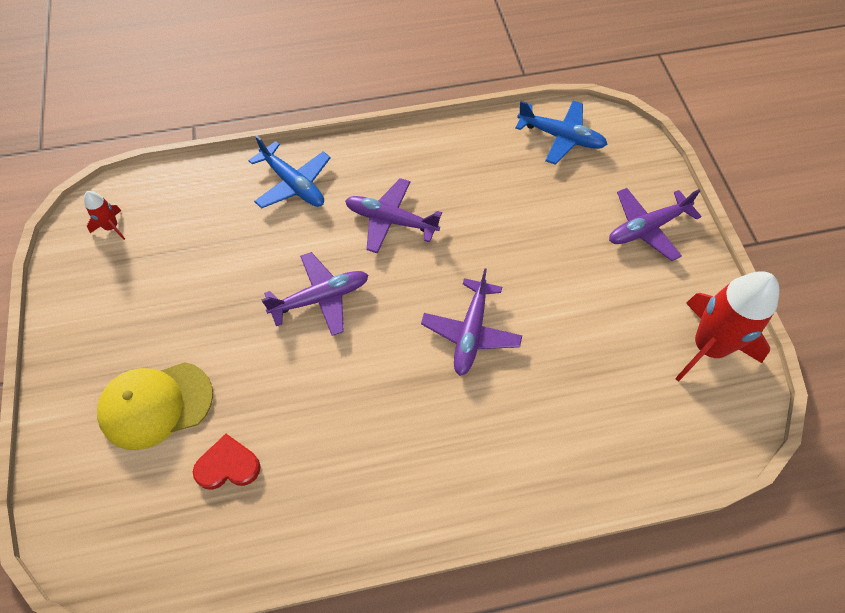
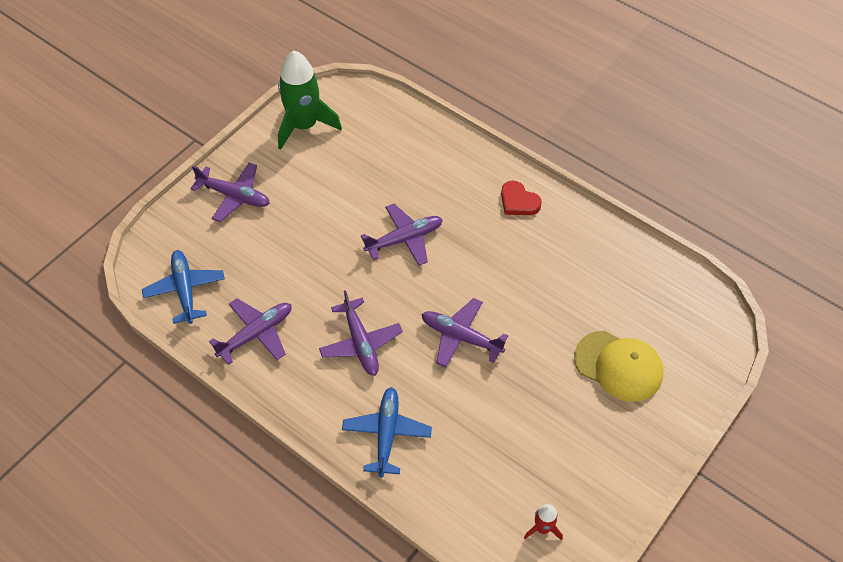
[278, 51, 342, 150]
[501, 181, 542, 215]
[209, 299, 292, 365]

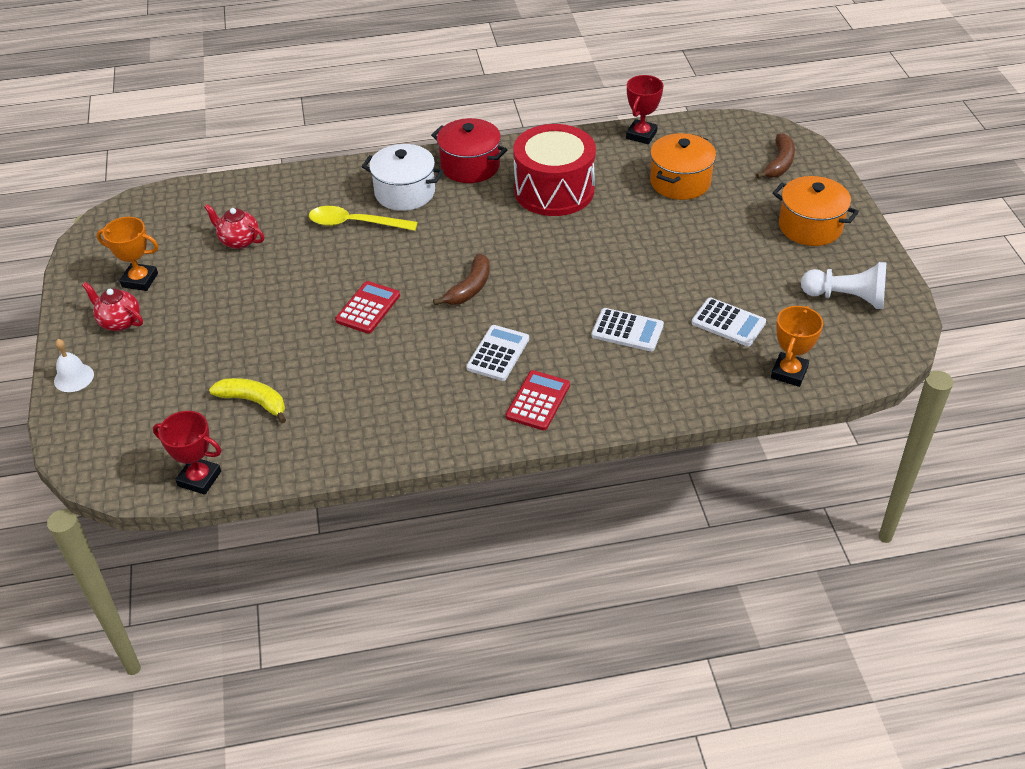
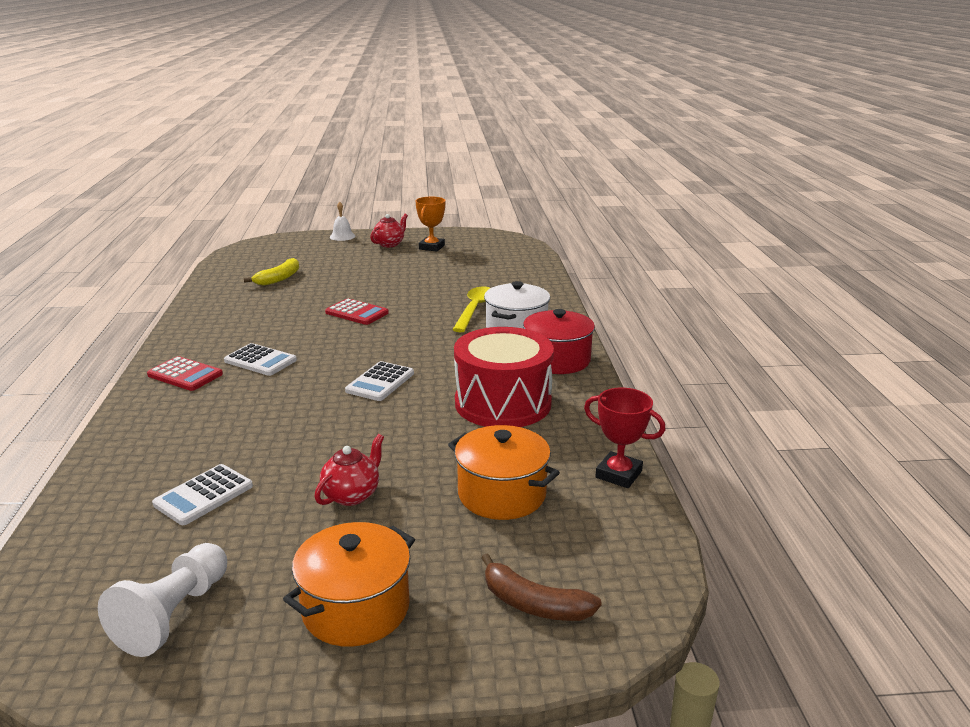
[314, 434, 384, 506]
[433, 254, 490, 305] (first image)
[771, 306, 823, 387] (first image)
[345, 361, 414, 401]
[153, 411, 221, 495] (first image)

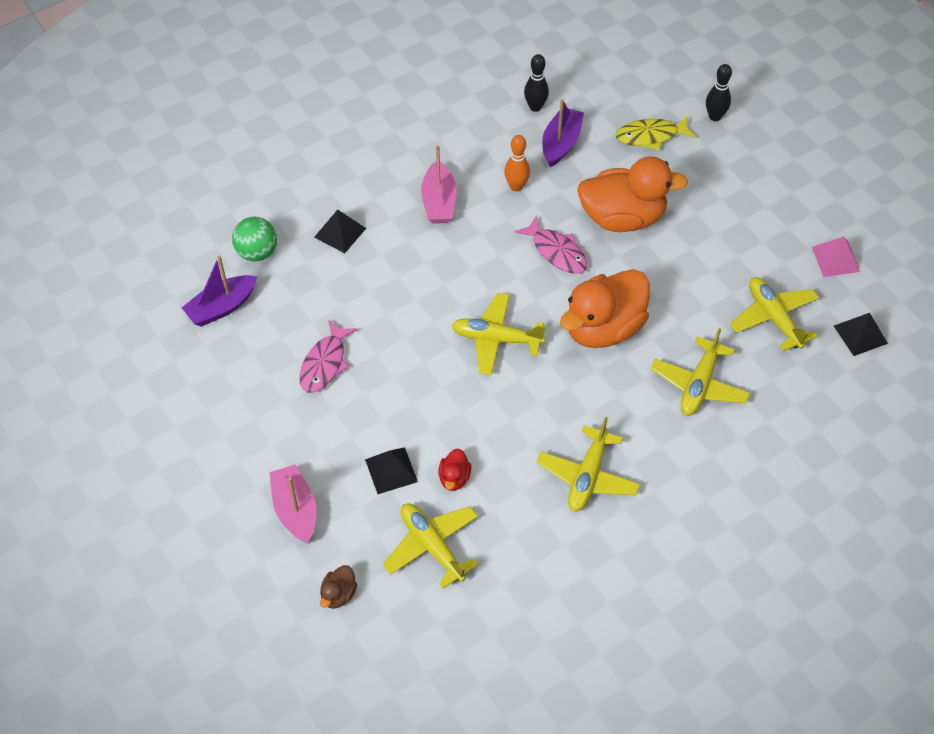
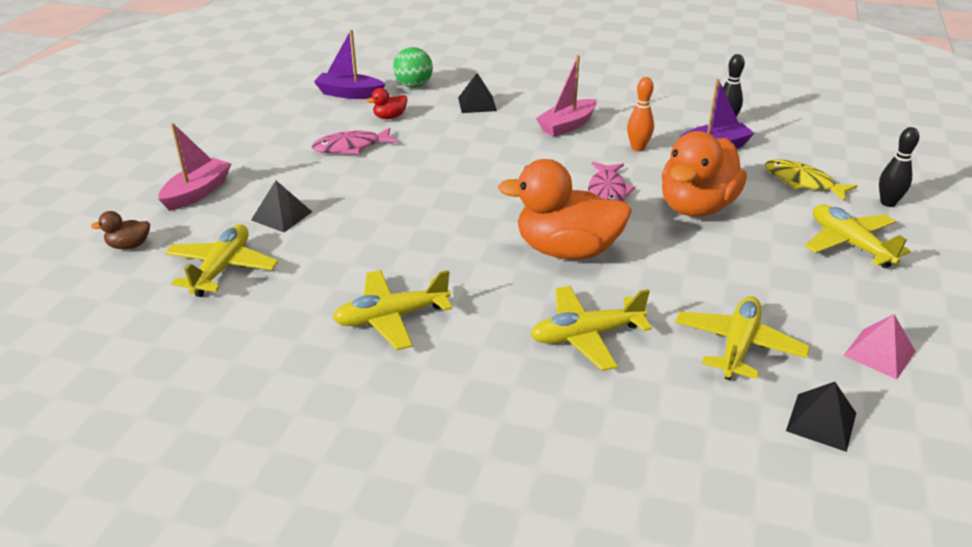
[662, 131, 747, 216]
[805, 205, 911, 268]
[366, 88, 408, 119]

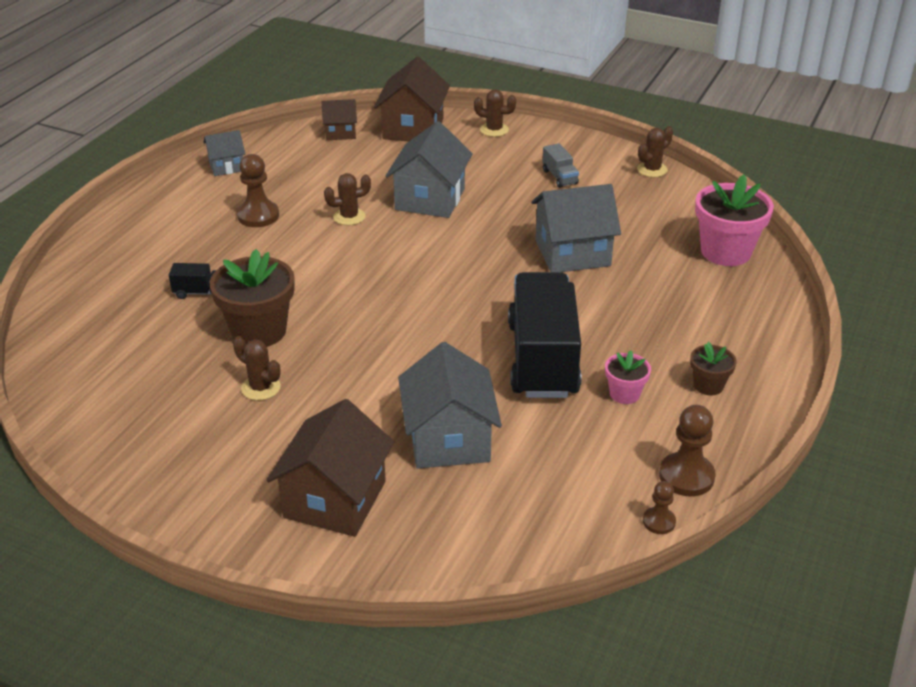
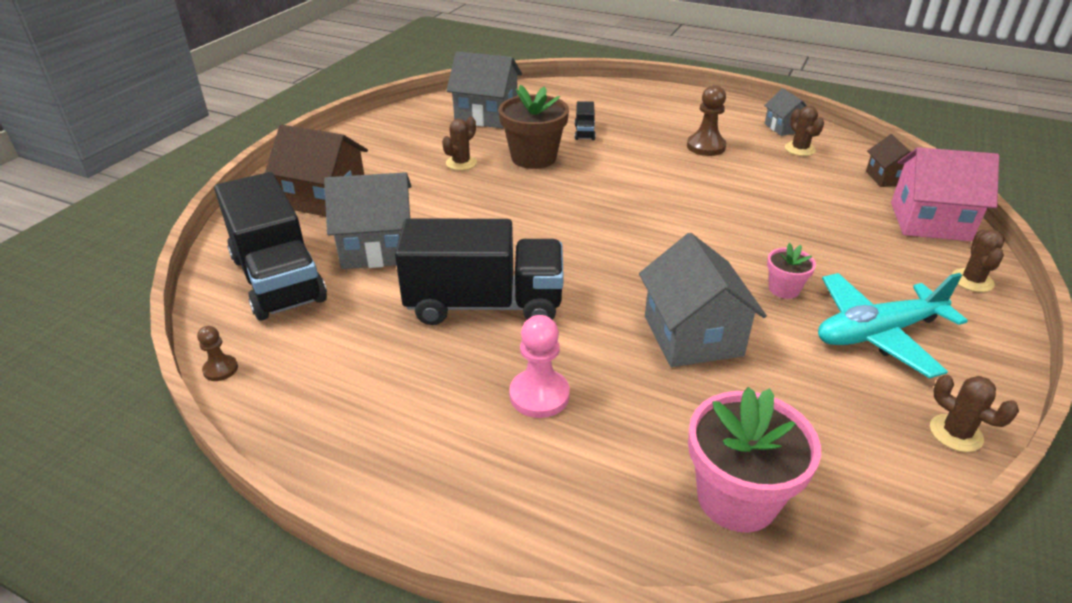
[891, 147, 999, 241]
[447, 51, 522, 128]
[818, 273, 968, 378]
[785, 106, 824, 156]
[690, 342, 736, 395] (first image)
[767, 243, 816, 299]
[659, 405, 716, 496] (first image)
[214, 172, 327, 320]
[509, 315, 570, 418]

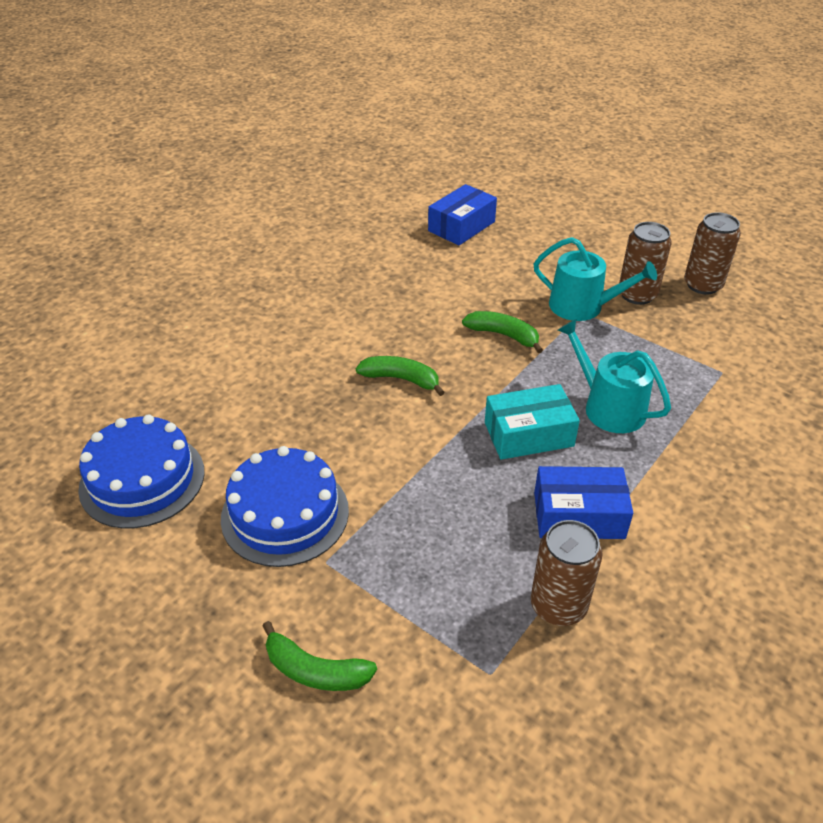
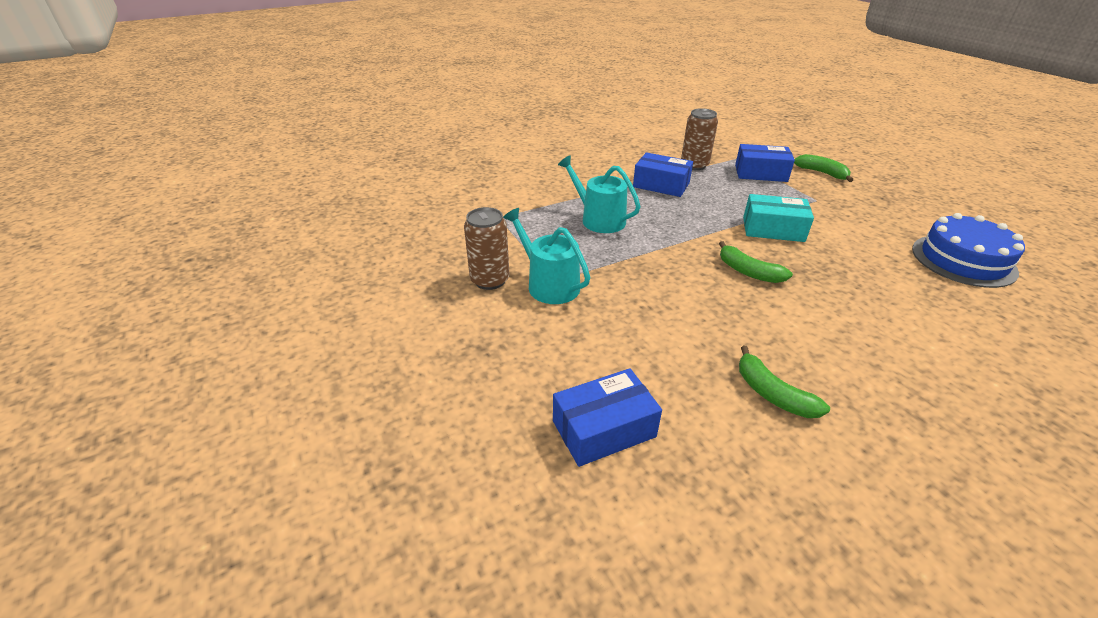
[684, 212, 741, 295] (first image)
[739, 346, 830, 418]
[558, 155, 641, 233]
[743, 194, 814, 242]
[221, 446, 349, 567] (first image)
[735, 144, 795, 182]

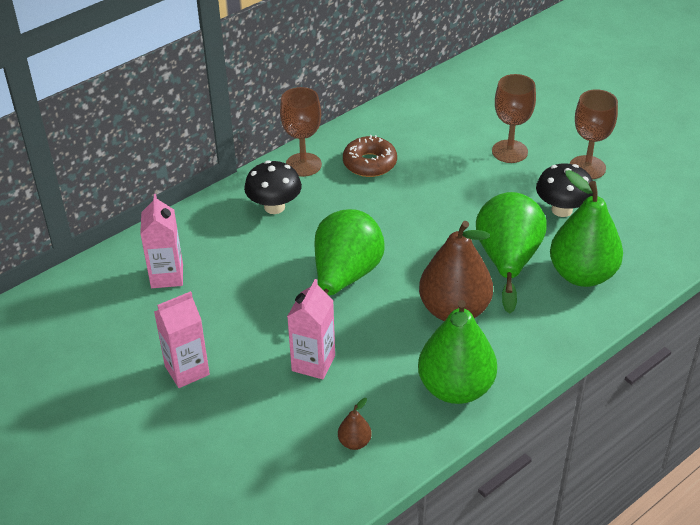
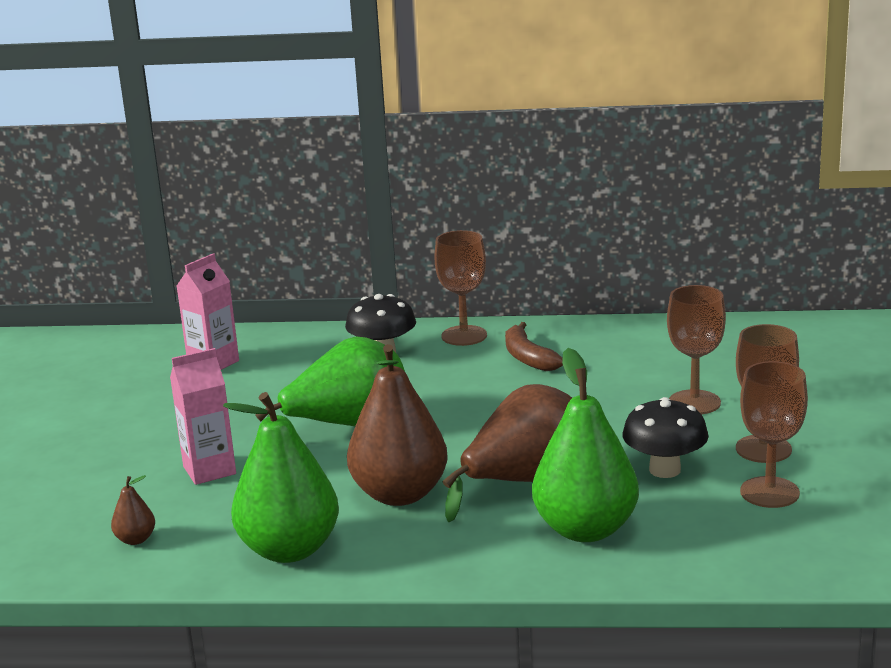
[505, 322, 563, 371]
[442, 384, 572, 522]
[154, 291, 210, 388] (first image)
[740, 361, 808, 508]

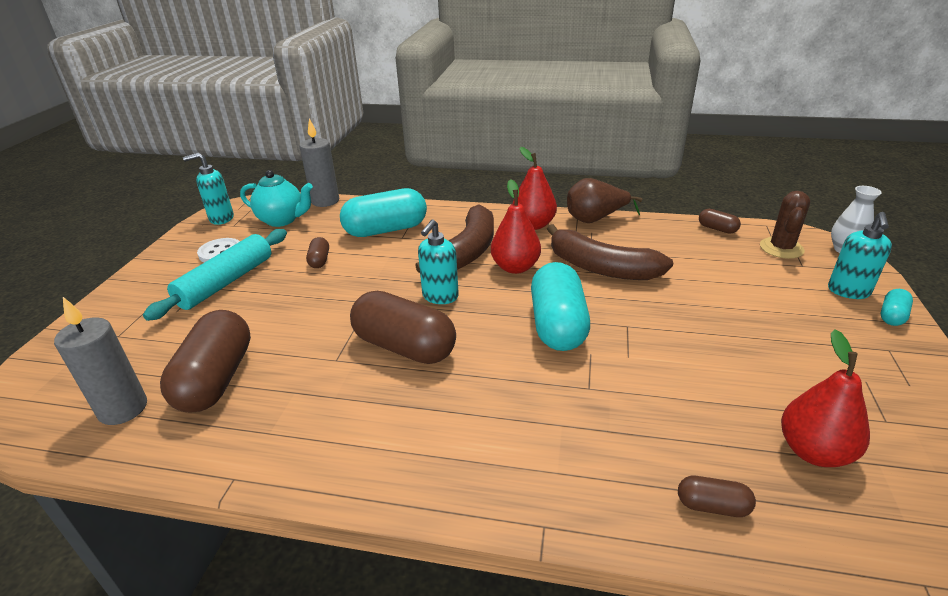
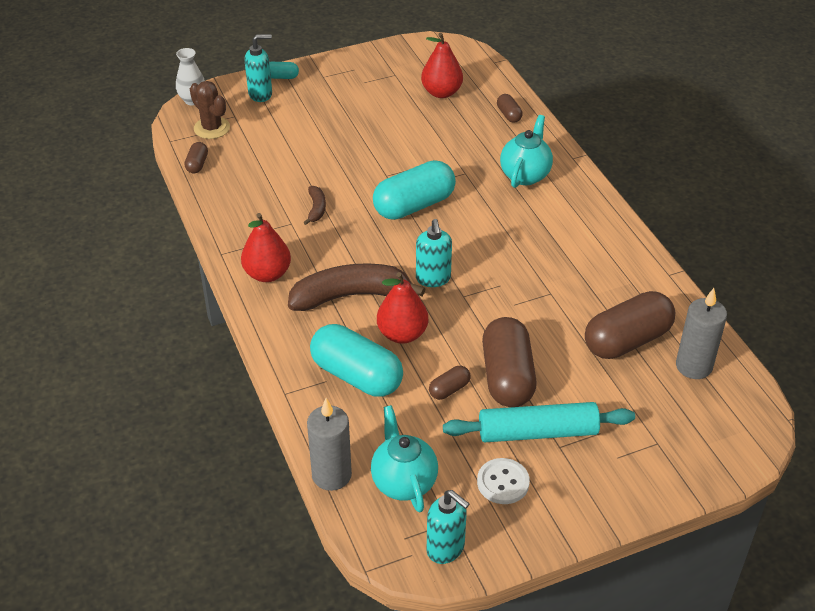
[567, 178, 642, 223] (first image)
[377, 272, 428, 344]
[190, 81, 230, 139]
[416, 219, 452, 287]
[304, 186, 326, 225]
[482, 317, 537, 407]
[500, 115, 553, 188]

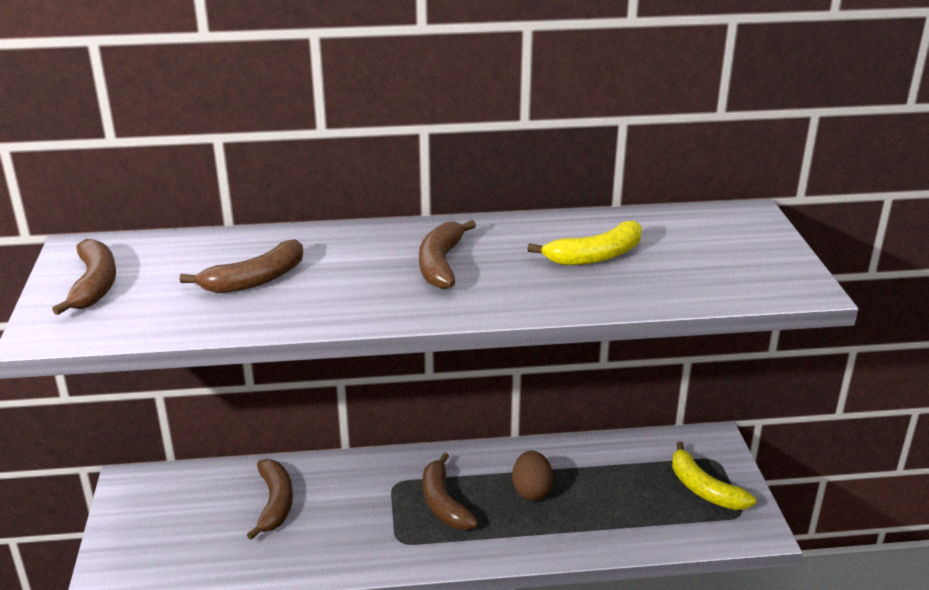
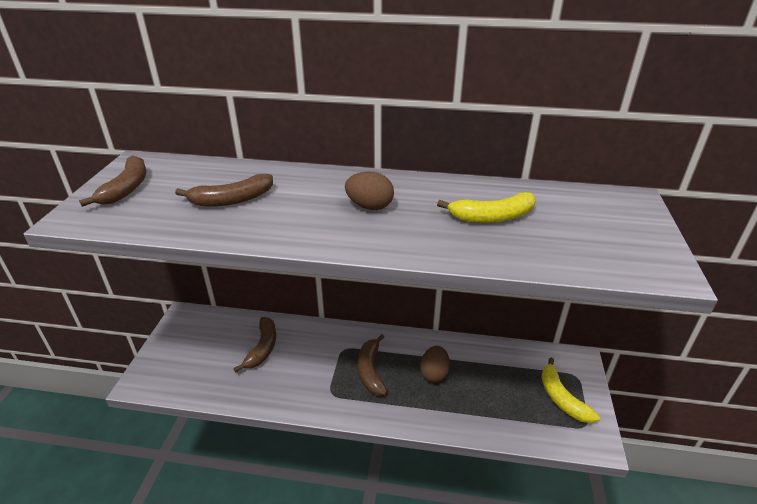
[345, 172, 394, 210]

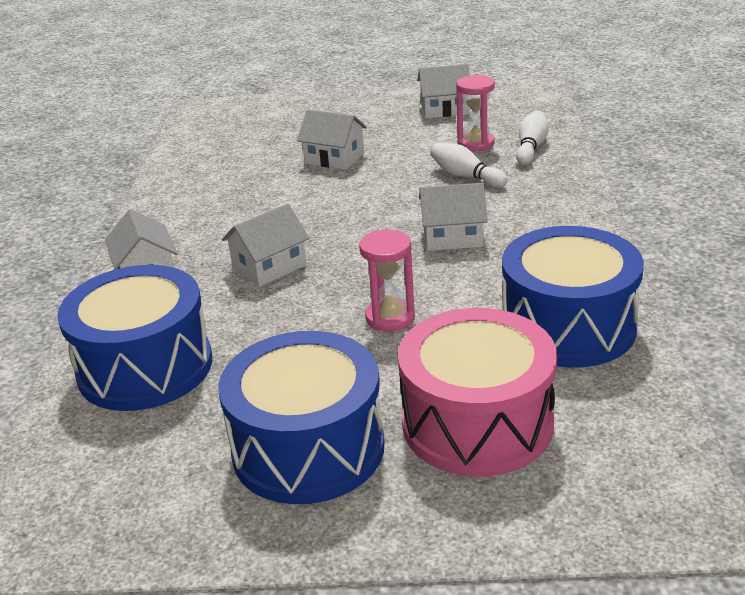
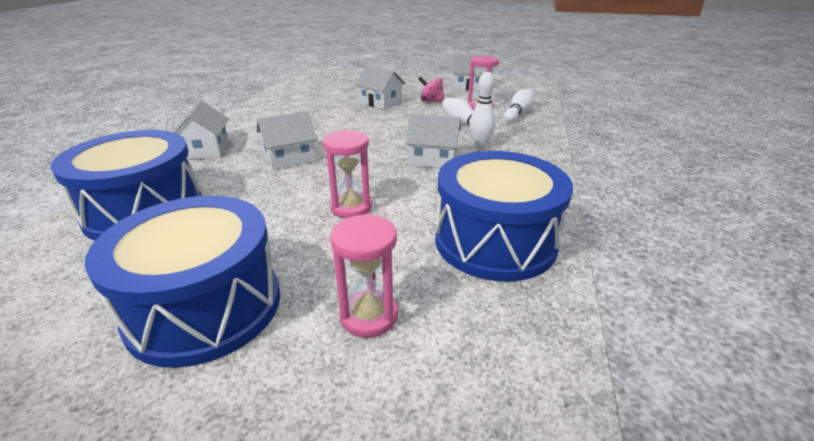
[330, 214, 398, 338]
[469, 72, 496, 149]
[418, 76, 444, 102]

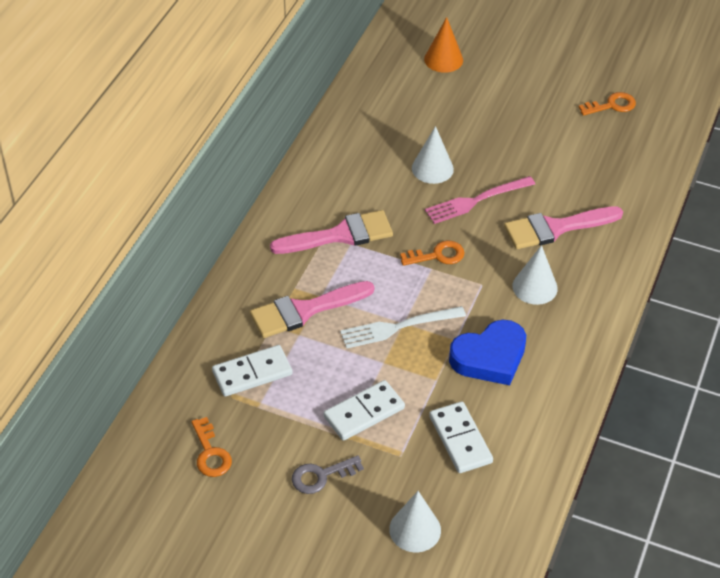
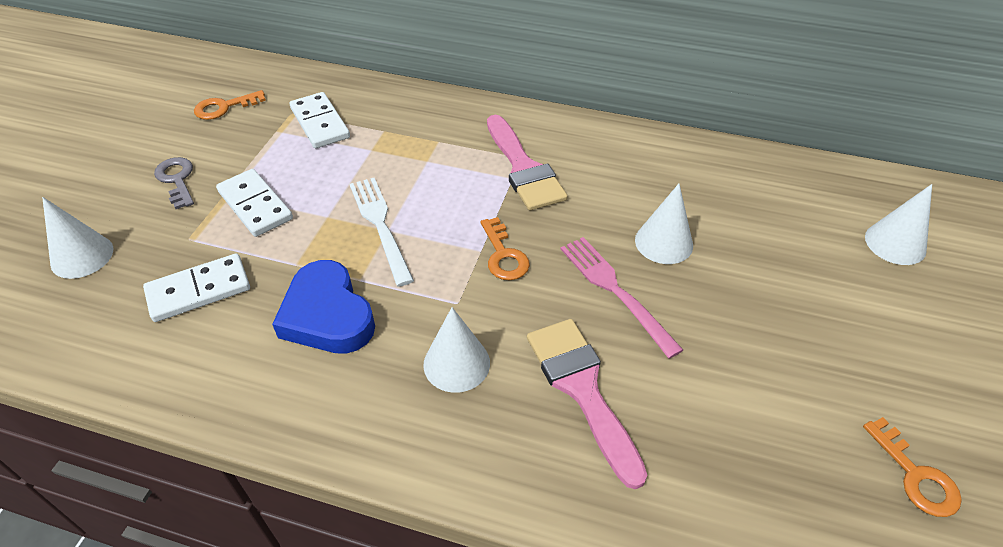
[865, 184, 932, 265]
[250, 281, 374, 338] (first image)

